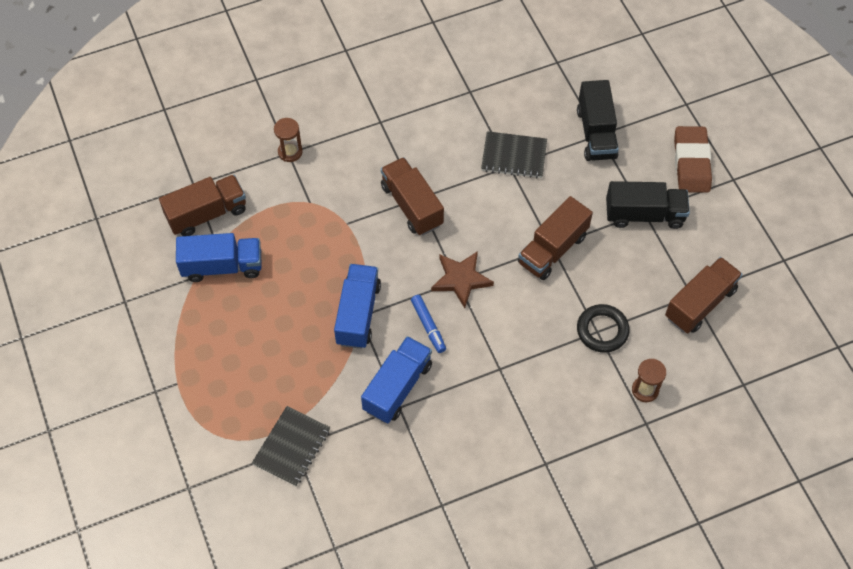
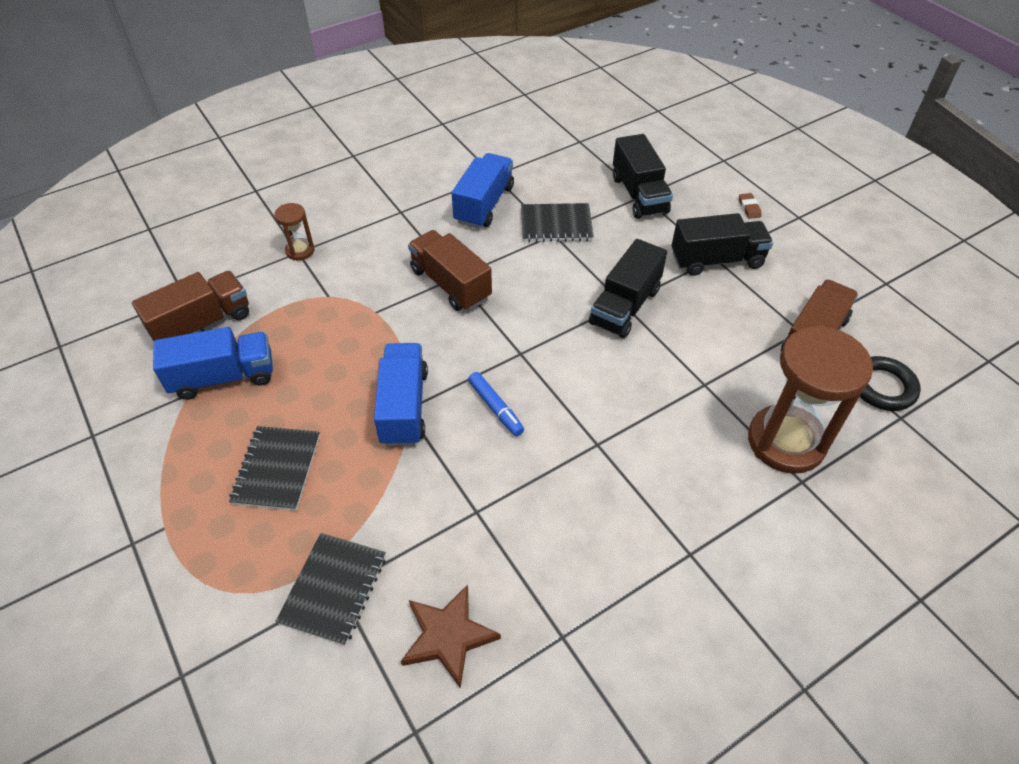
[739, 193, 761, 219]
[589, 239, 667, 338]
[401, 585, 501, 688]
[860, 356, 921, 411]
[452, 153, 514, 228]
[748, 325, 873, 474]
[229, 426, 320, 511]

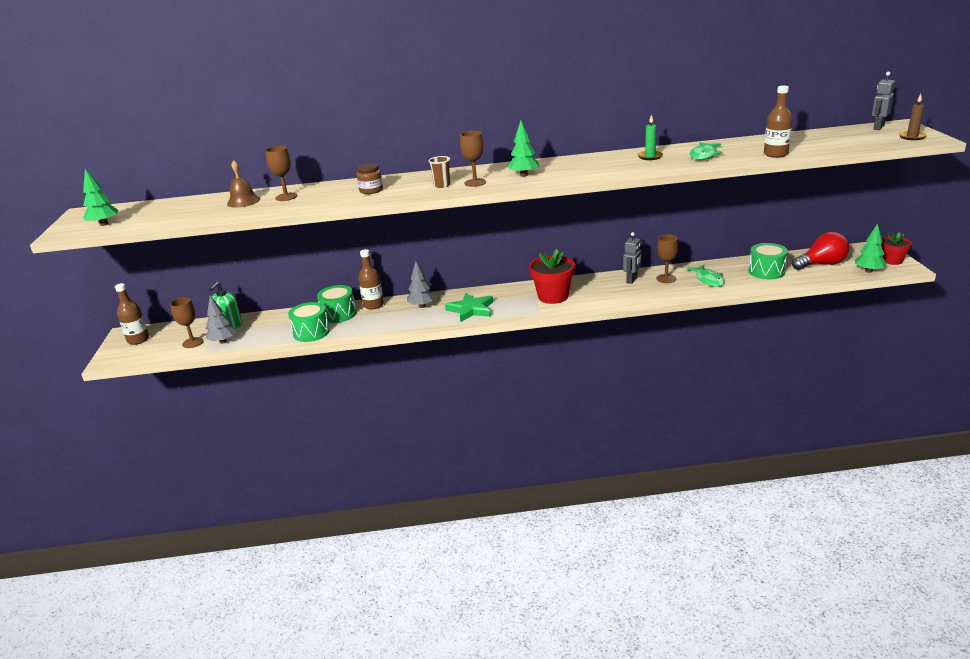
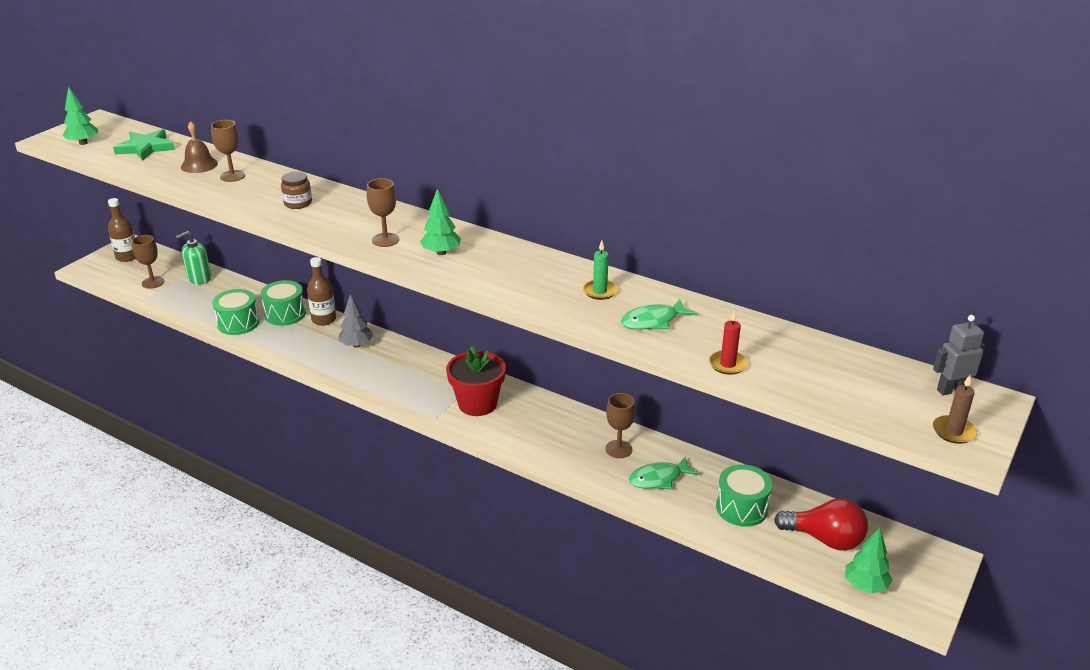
[709, 310, 748, 375]
[429, 156, 450, 188] (first image)
[623, 232, 641, 284] (first image)
[881, 232, 912, 265] (first image)
[629, 457, 699, 490]
[113, 129, 175, 161]
[206, 296, 237, 344] (first image)

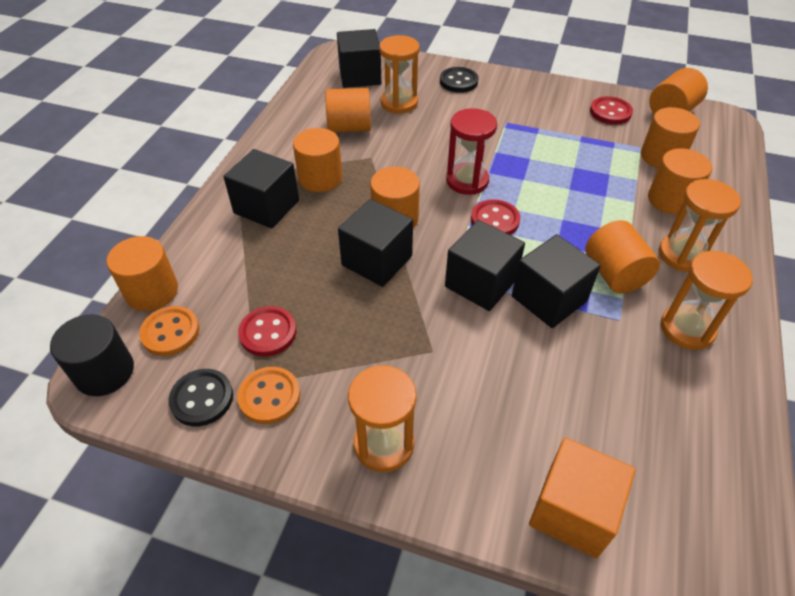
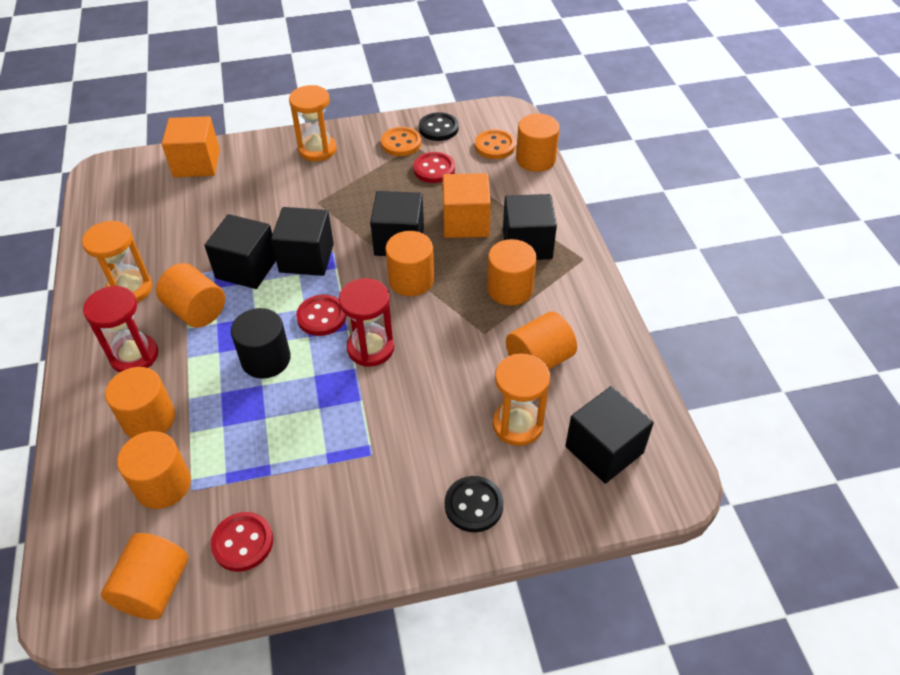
[83, 285, 158, 373]
[231, 308, 291, 379]
[443, 173, 491, 238]

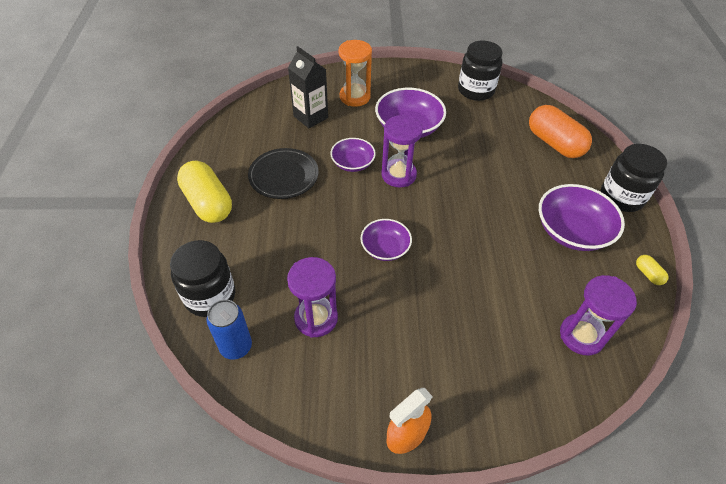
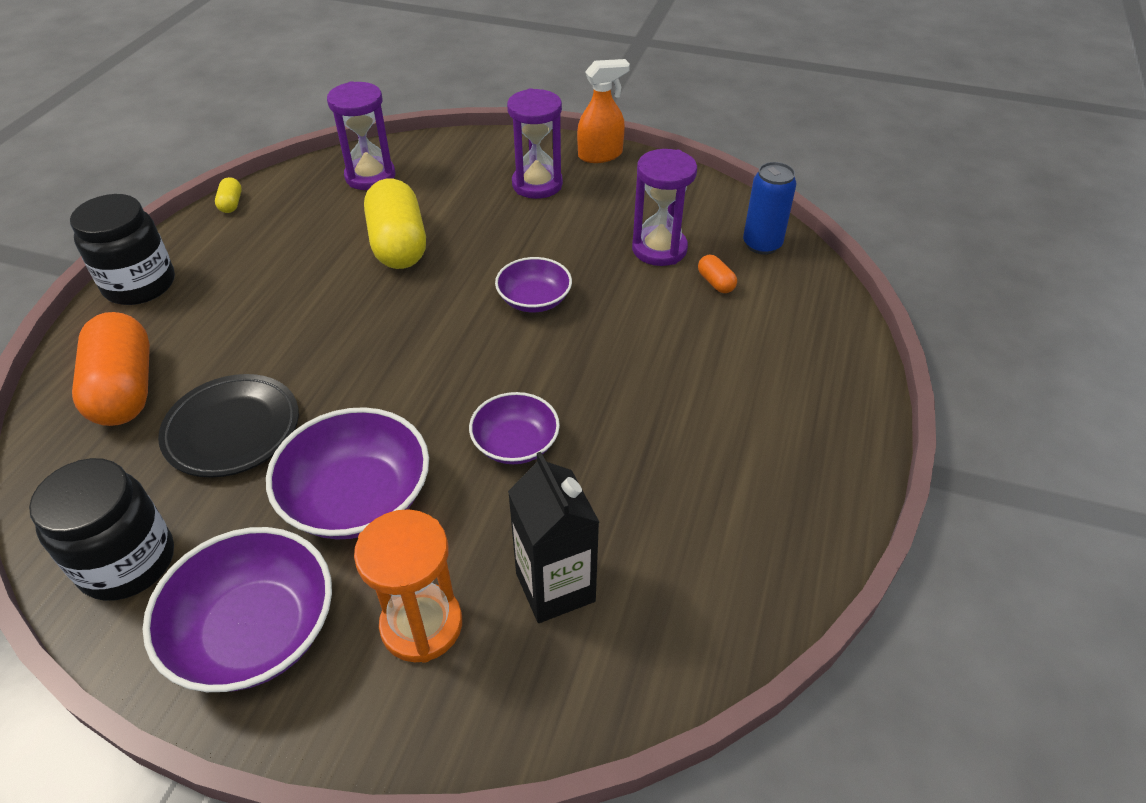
[507, 88, 563, 199]
[158, 374, 299, 478]
[364, 179, 426, 269]
[143, 527, 332, 692]
[170, 240, 235, 317] (first image)
[698, 255, 737, 293]

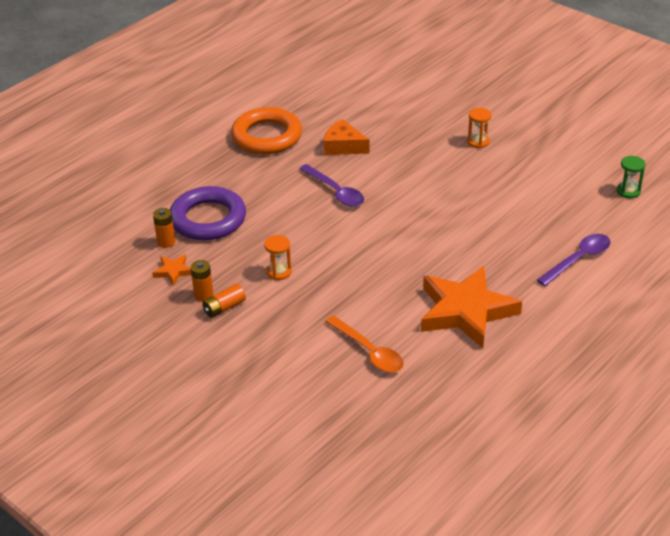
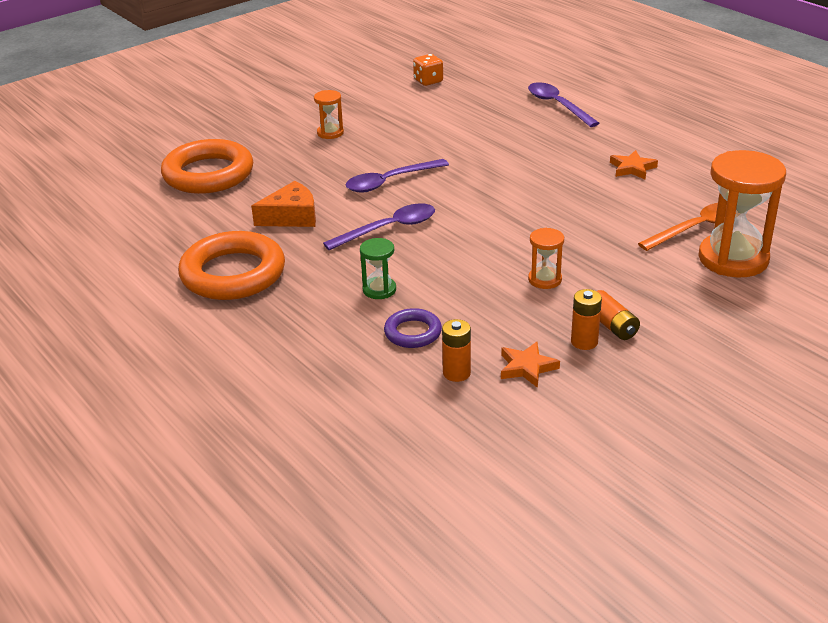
[251, 181, 316, 227]
[360, 238, 396, 299]
[384, 308, 442, 348]
[610, 150, 658, 180]
[413, 54, 443, 86]
[161, 139, 253, 194]
[698, 150, 786, 277]
[345, 159, 449, 193]

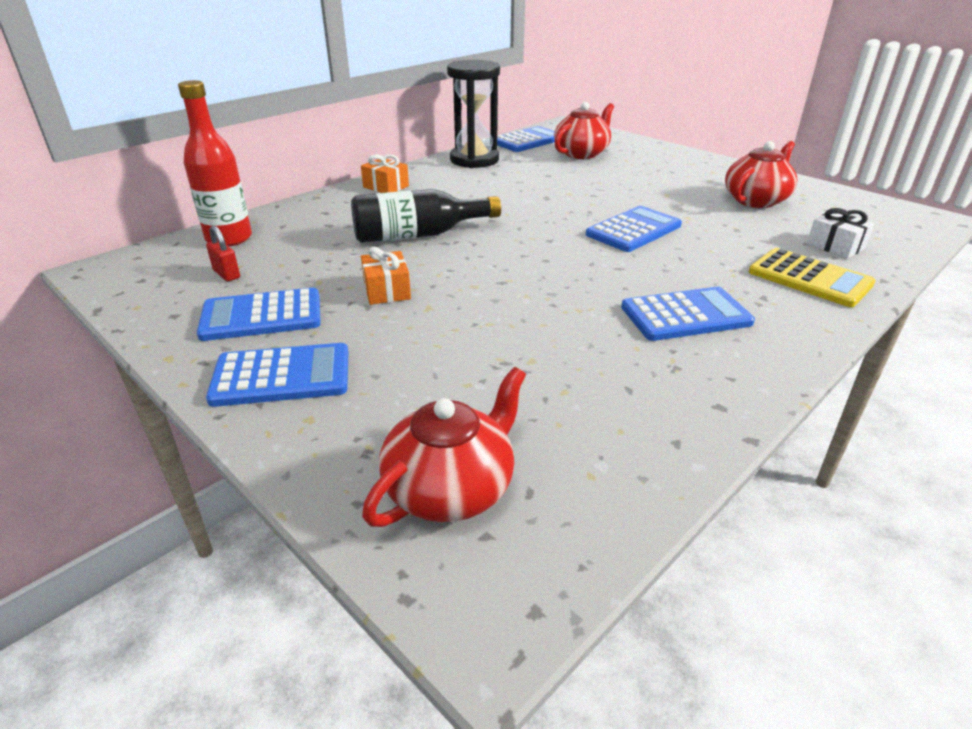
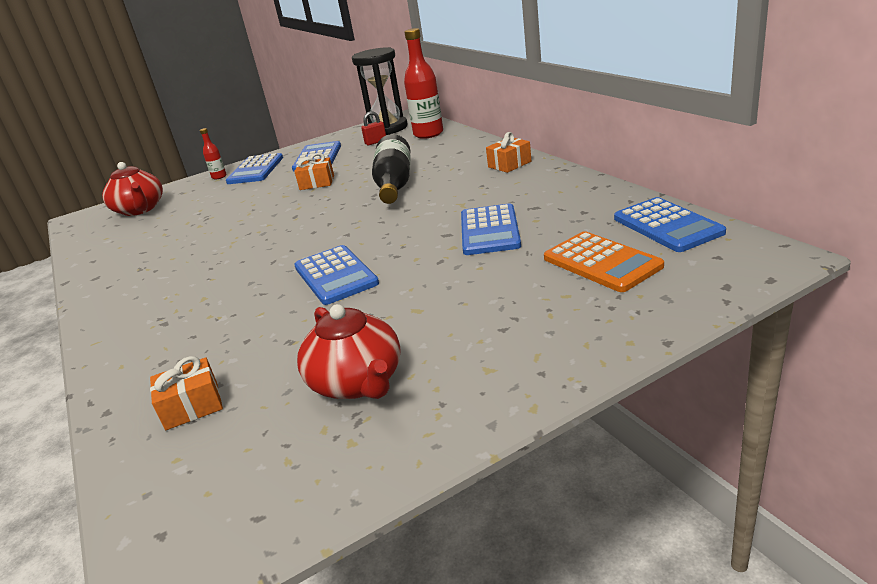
[352, 47, 408, 135]
[544, 231, 664, 292]
[150, 356, 223, 430]
[749, 248, 876, 307] (first image)
[461, 203, 521, 255]
[200, 128, 226, 179]

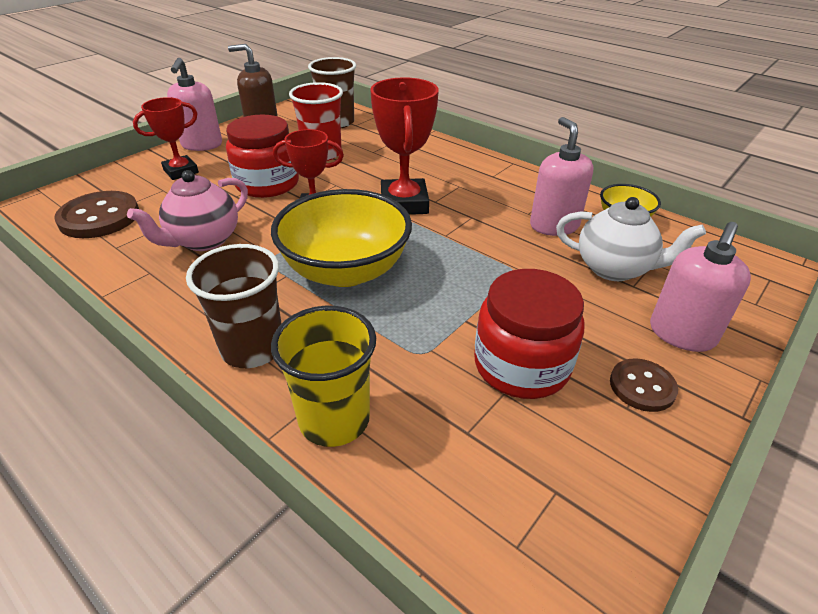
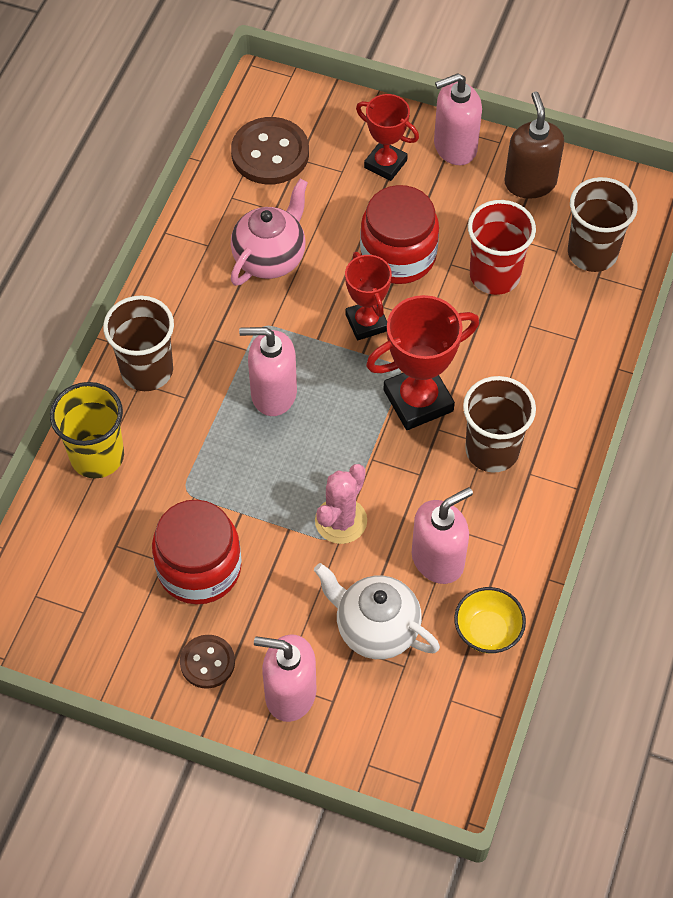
[231, 179, 308, 286]
[239, 327, 297, 416]
[314, 563, 440, 659]
[463, 376, 536, 472]
[315, 464, 367, 544]

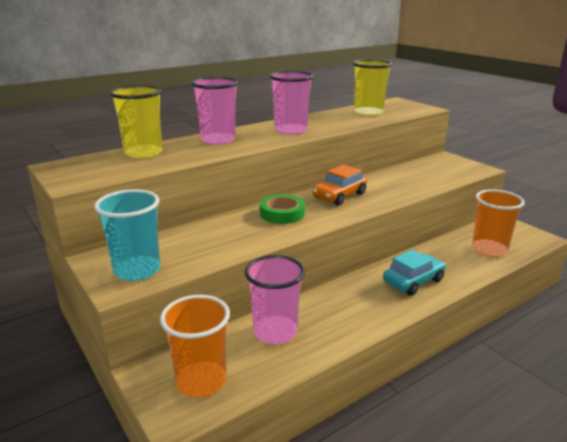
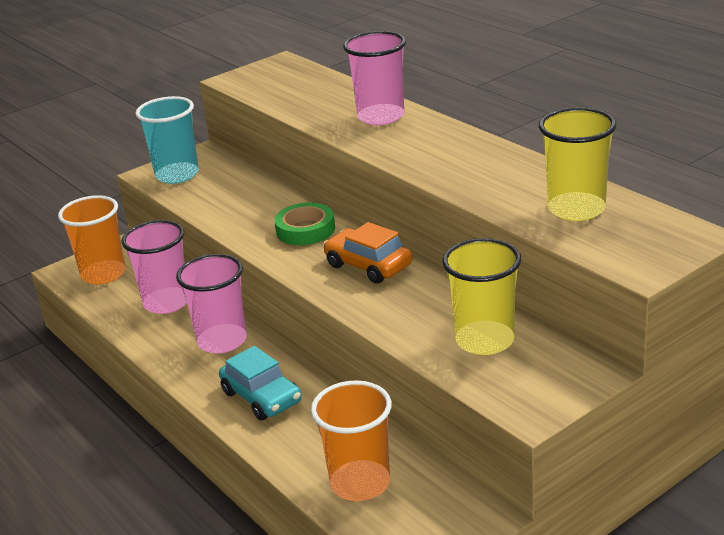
[176, 254, 247, 353]
[442, 238, 521, 355]

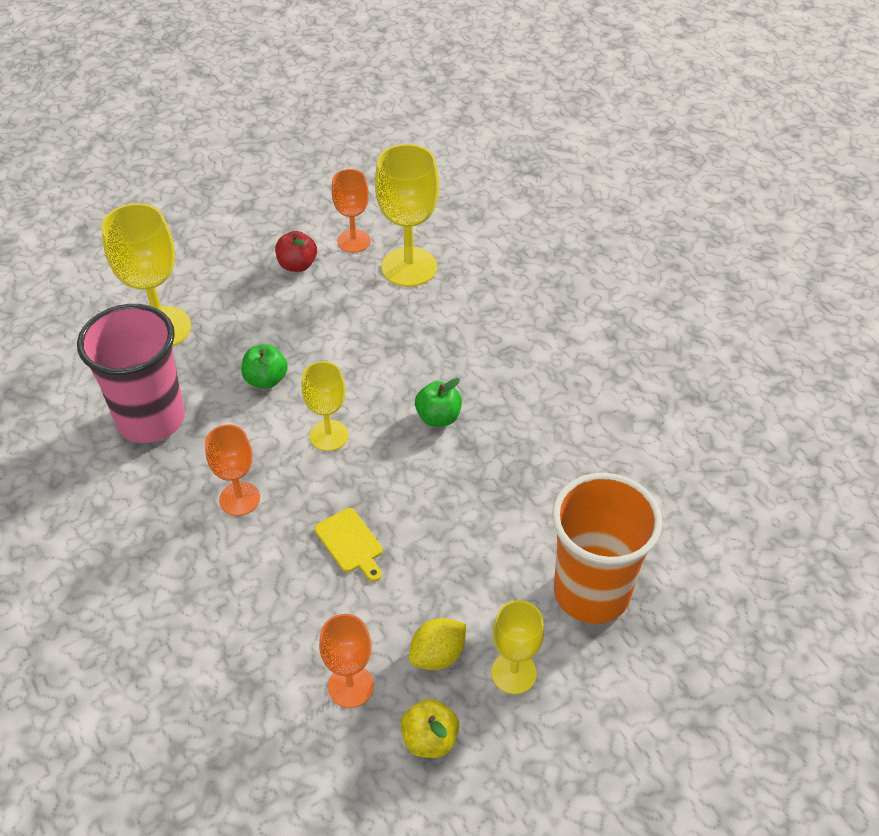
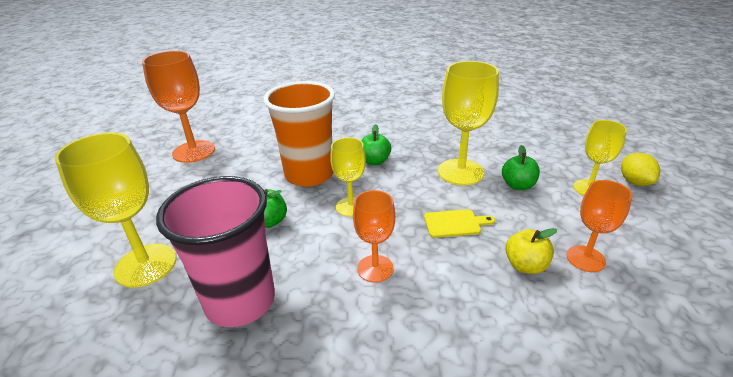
[438, 61, 499, 185]
[142, 51, 215, 163]
[275, 231, 317, 272] (first image)
[263, 81, 335, 187]
[621, 153, 660, 186]
[505, 228, 557, 274]
[502, 145, 540, 190]

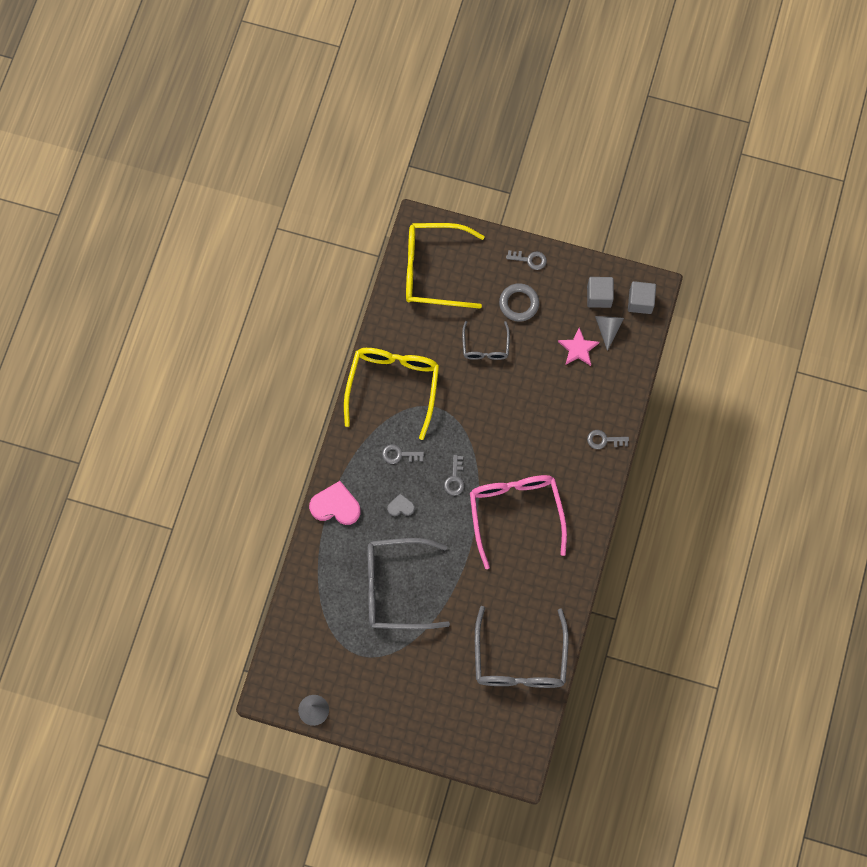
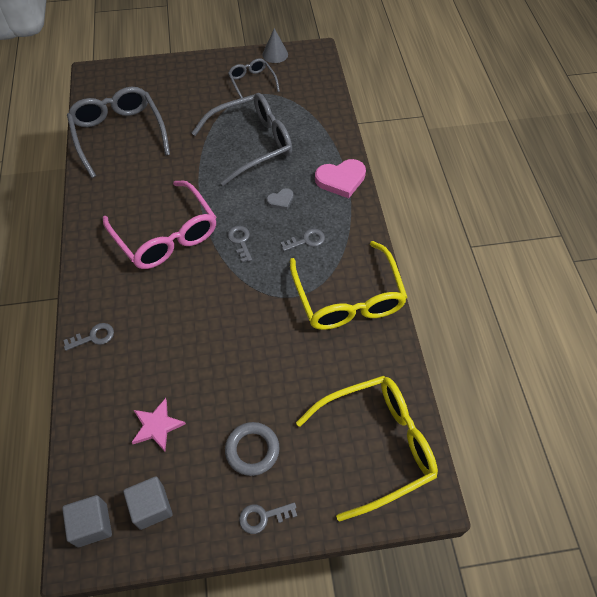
[595, 316, 624, 351] (first image)
[228, 58, 280, 98]

